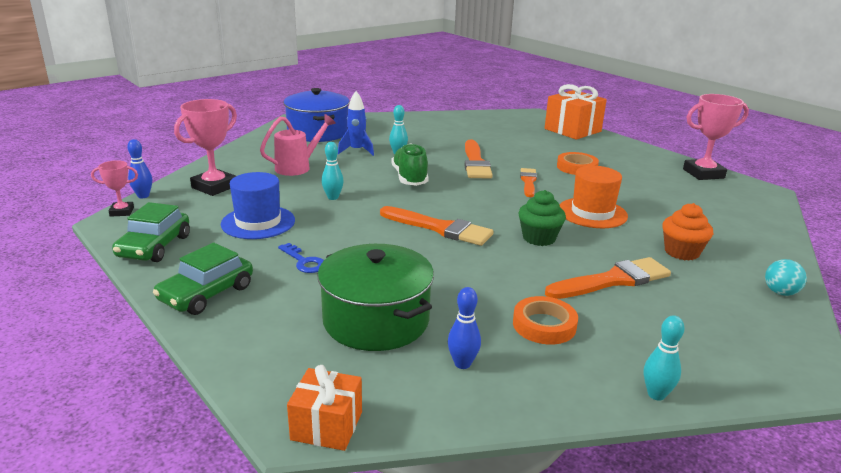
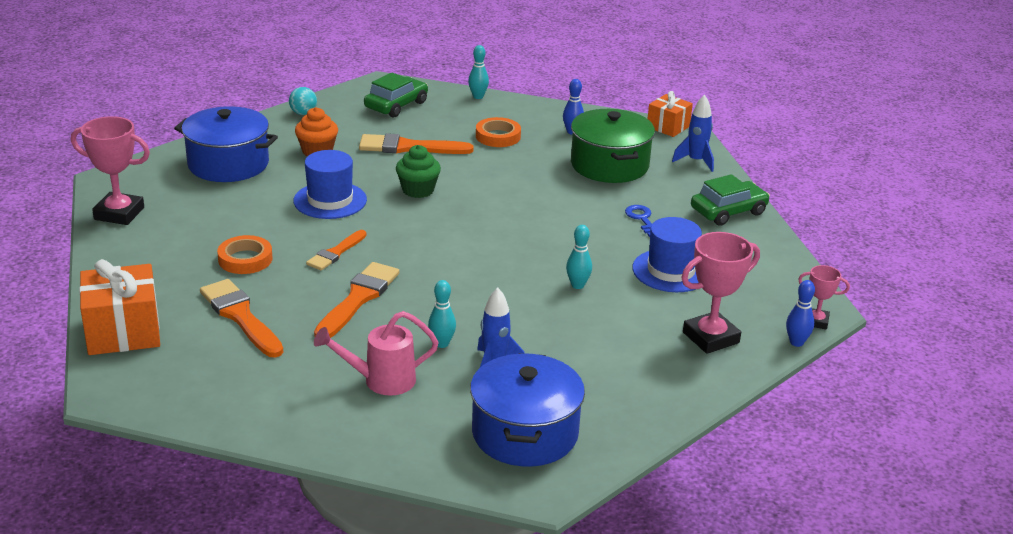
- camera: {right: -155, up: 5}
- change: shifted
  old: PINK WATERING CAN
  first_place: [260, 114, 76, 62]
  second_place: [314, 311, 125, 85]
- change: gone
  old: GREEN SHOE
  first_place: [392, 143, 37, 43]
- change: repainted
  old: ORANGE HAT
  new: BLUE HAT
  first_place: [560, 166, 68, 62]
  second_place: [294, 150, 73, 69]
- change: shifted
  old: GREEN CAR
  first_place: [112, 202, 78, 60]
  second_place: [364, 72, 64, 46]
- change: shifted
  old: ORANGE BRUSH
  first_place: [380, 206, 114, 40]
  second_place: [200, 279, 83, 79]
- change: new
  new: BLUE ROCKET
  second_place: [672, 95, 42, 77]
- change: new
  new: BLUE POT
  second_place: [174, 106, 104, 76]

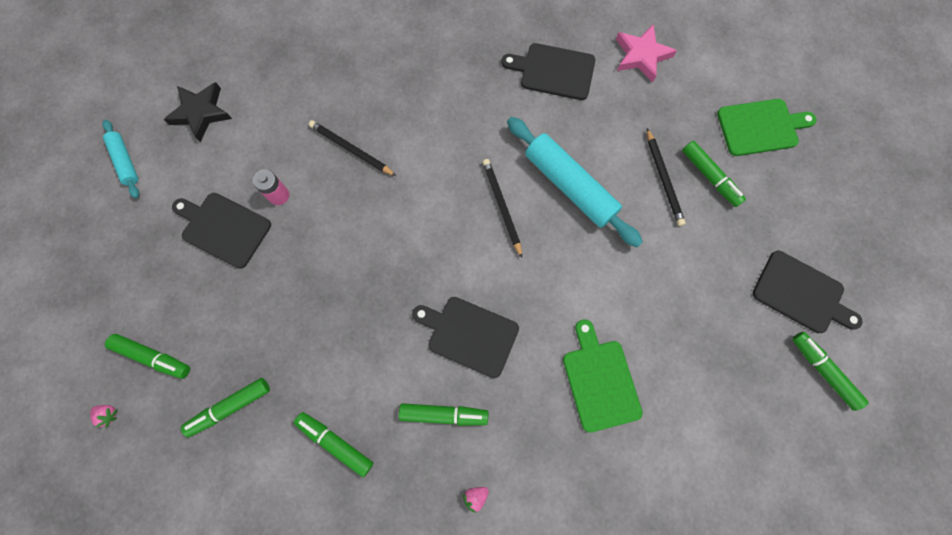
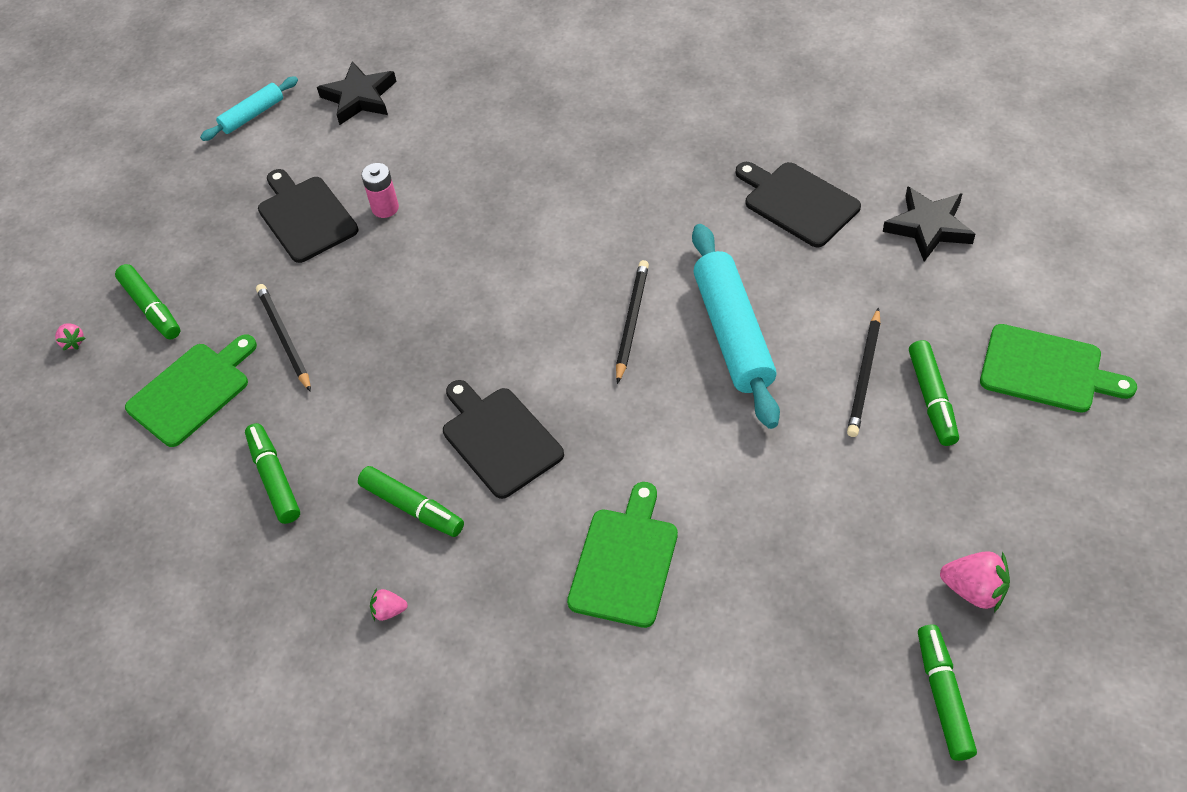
- camera: {right: 35, up: -20}
- change: repainted
  old: PINK STAR
  new: BLACK STAR
  first_place: [616, 24, 61, 58]
  second_place: [883, 186, 92, 76]
- change: rotated
  old: TURQUOISE ROLLING PIN
  first_place: [102, 120, 37, 79]
  second_place: [200, 76, 98, 65]
  degrees: 45
- change: shifted
  old: BLACK PENCIL
  first_place: [309, 120, 87, 56]
  second_place: [256, 284, 55, 108]
- change: swapped
  old: BLACK CUTTING BOARD
  new: PINK STRAWBERRY
  first_place: [753, 251, 110, 82]
  second_place: [940, 551, 70, 61]
- change: swapped
  old: GREEN MARKER
  new: GREEN CUTTING BOARD
  first_place: [181, 378, 89, 59]
  second_place: [125, 334, 132, 113]

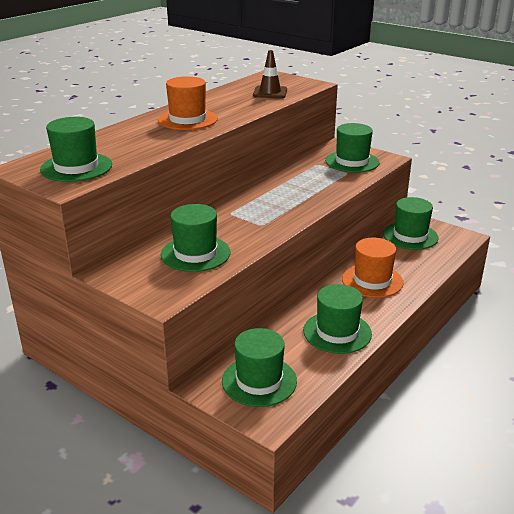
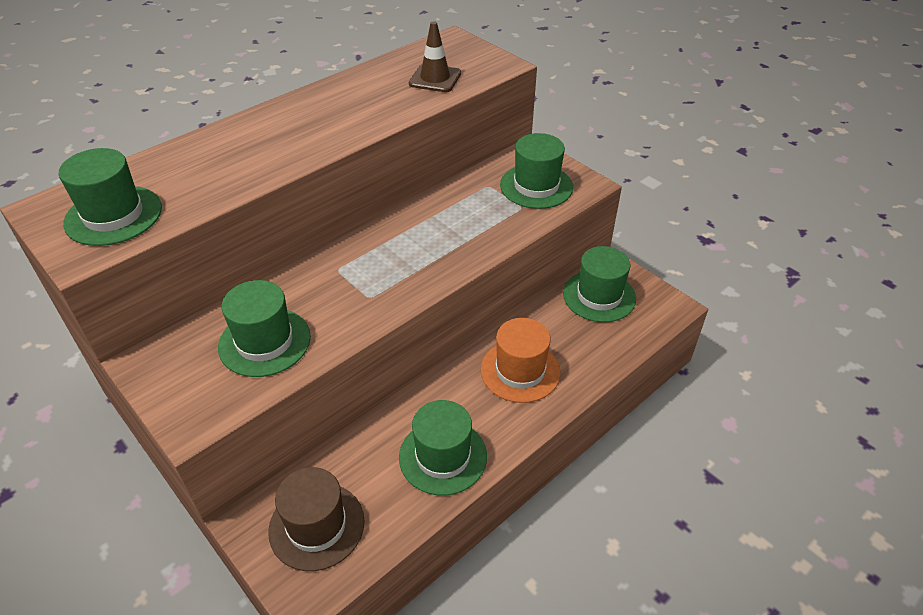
- camera: {right: 10, up: 15}
- change: gone
  old: ORANGE HAT
  first_place: [158, 76, 60, 54]
- change: repainted
  old: GREEN HAT
  new: BROWN HAT
  first_place: [222, 328, 75, 79]
  second_place: [268, 467, 96, 104]

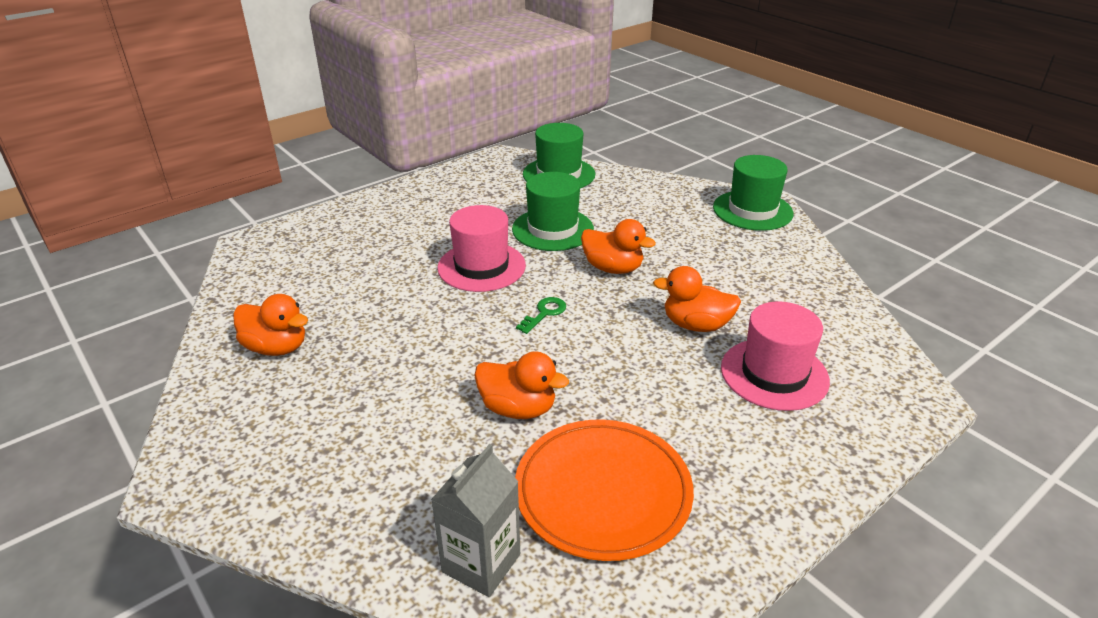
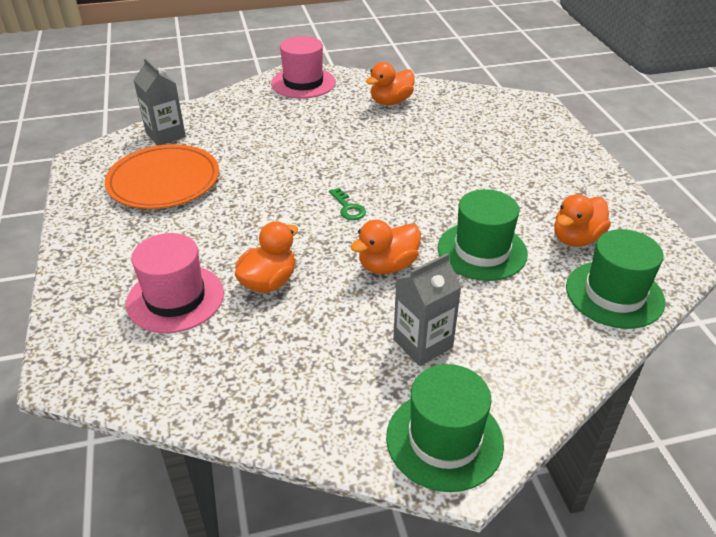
- camera: {right: 115, up: 5}
- change: shifted
  old: PINK HAT
  first_place: [437, 205, 89, 87]
  second_place: [271, 36, 65, 62]
- change: shifted
  old: ORANGE DUCK
  first_place: [474, 351, 95, 68]
  second_place: [554, 194, 57, 53]
- change: new
  new: GREY CARTON
  second_place: [393, 253, 68, 113]

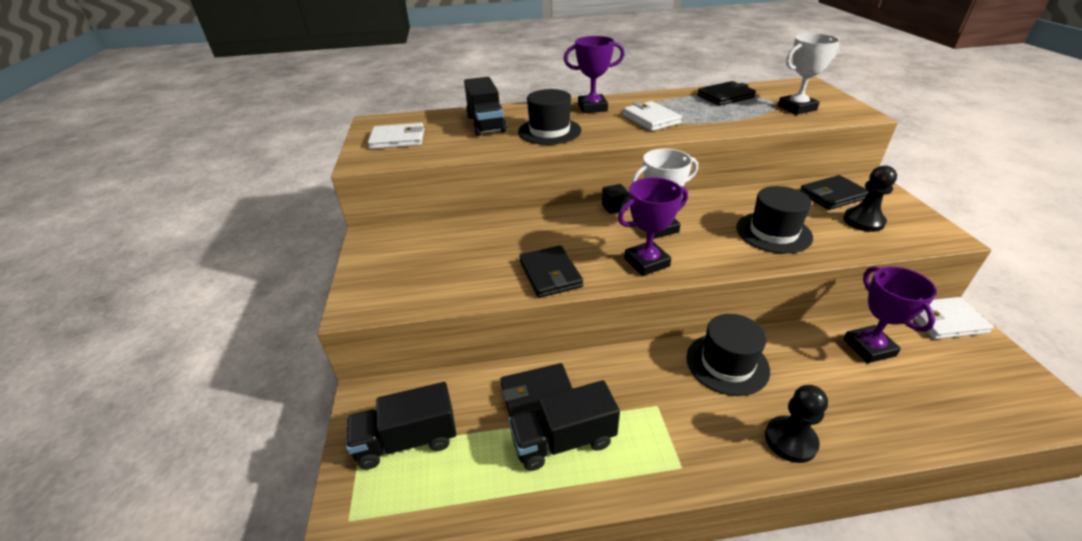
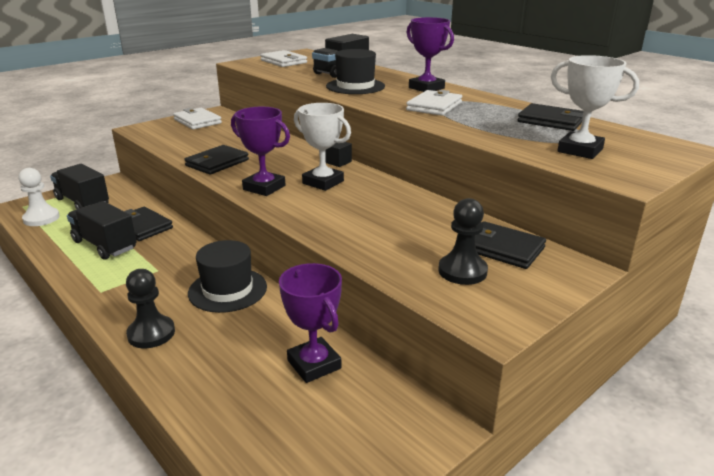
- camera: {right: 55, up: -10}
- change: gone
  old: BLACK HAT
  first_place: [736, 186, 77, 68]
- change: rotated
  old: PURPLE TROPHY
  first_place: [844, 266, 93, 97]
  second_place: [279, 263, 63, 120]
  degrees: -75
- change: shifted
  old: WHITE WALLET
  first_place: [913, 297, 81, 42]
  second_place: [173, 108, 49, 21]
- change: new
  new: WHITE PAWN
  second_place: [19, 168, 41, 58]

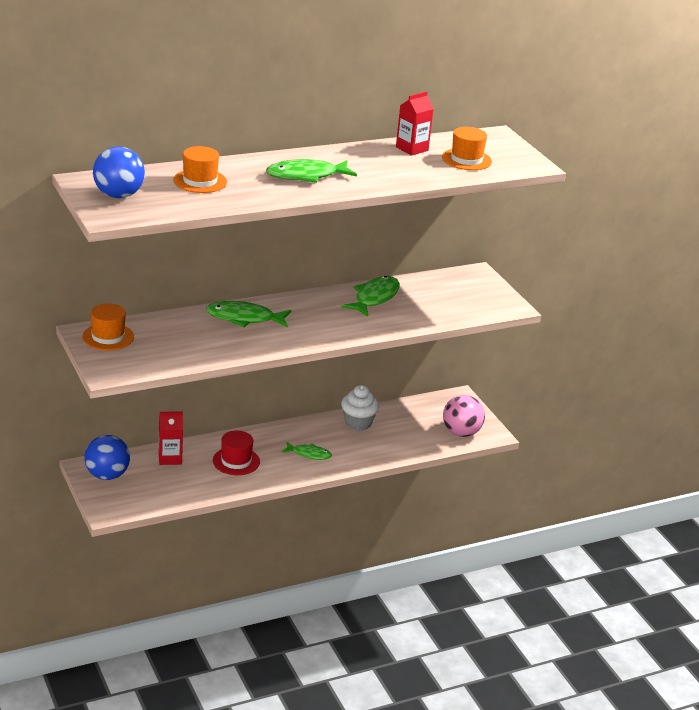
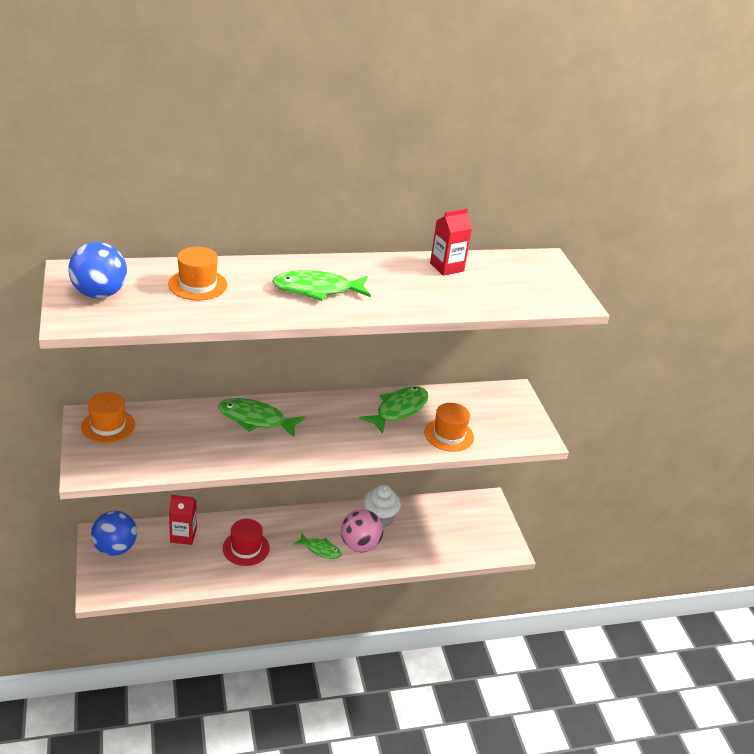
- camera: {right: 10, up: 5}
- change: shifted
  old: ORANGE HAT
  first_place: [442, 127, 50, 43]
  second_place: [424, 403, 50, 49]
- change: shifted
  old: PINK BALL
  first_place: [443, 395, 42, 42]
  second_place: [341, 509, 42, 44]

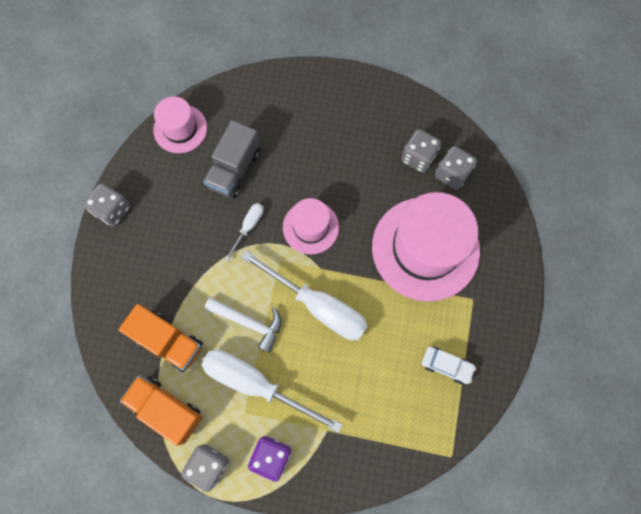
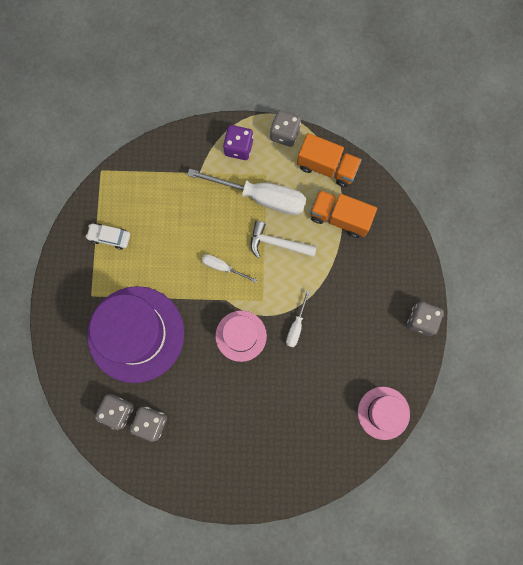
- camera: {right: 170, up: 5}
- change: gone
  old: GREY TRUCK
  first_place: [203, 120, 57, 78]
- change: repainted
  old: PINK HAT
  new: PURPLE HAT
  first_place: [372, 192, 108, 110]
  second_place: [87, 286, 97, 97]
- change: scaled
  old: WHITE SCREWDRIVER
  first_place: [241, 250, 127, 90]
  second_place: [202, 254, 55, 29]
  factor: 0.48

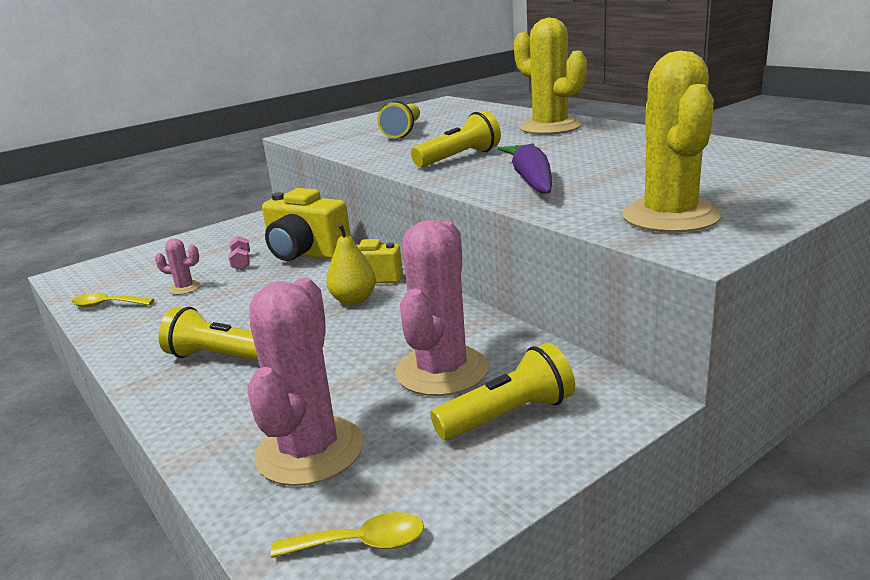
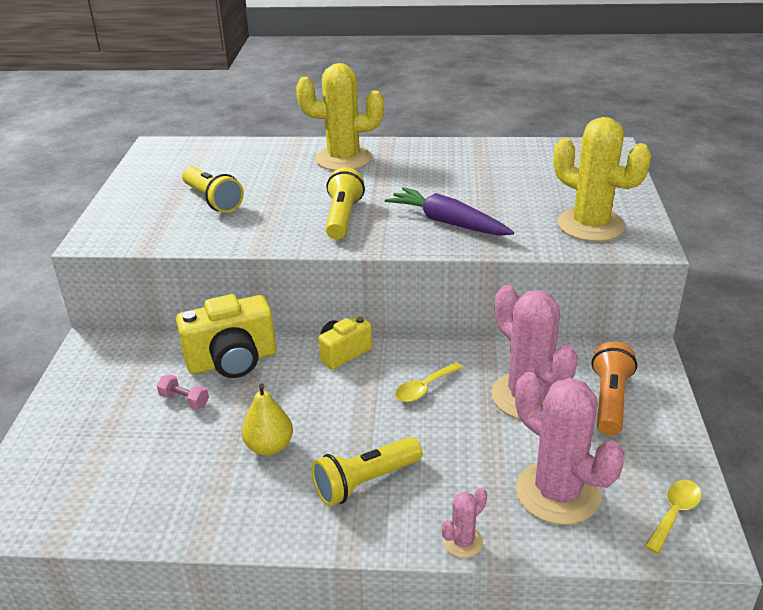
- camera: {right: -50, up: 10}
- change: shifted
  old: YELLOW PEAR
  first_place: [326, 223, 50, 82]
  second_place: [242, 383, 51, 73]
- change: shifted
  old: PINK CACTUS
  first_place: [155, 238, 46, 57]
  second_place: [441, 488, 46, 70]
- change: shifted
  old: YELLOW SPOON
  first_place: [71, 293, 83, 14]
  second_place: [395, 362, 68, 40]
- change: repainted
  old: YELLOW FLASHLIGHT
  new: ORANGE FLASHLIGHT
  first_place: [430, 343, 145, 97]
  second_place: [592, 342, 45, 94]

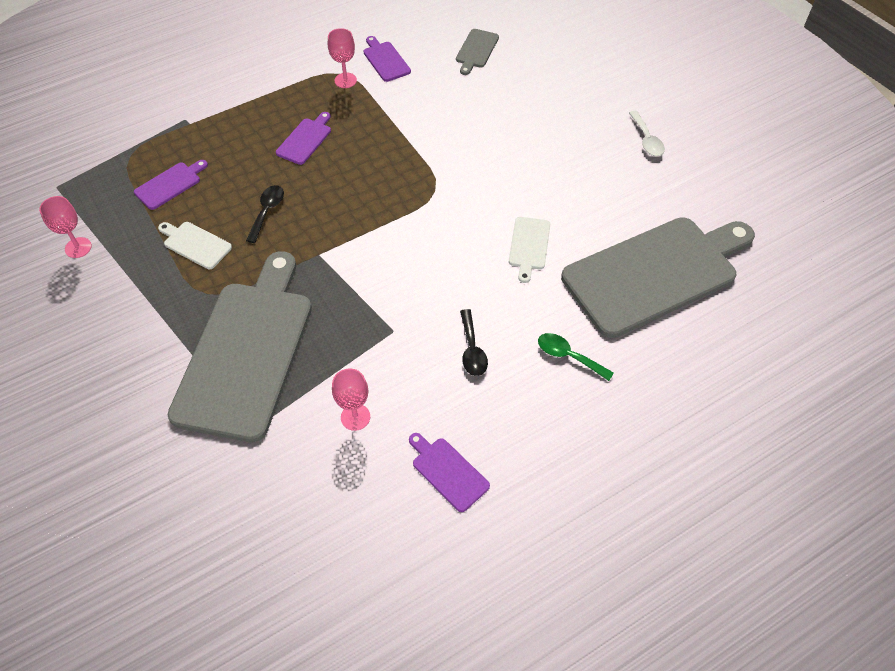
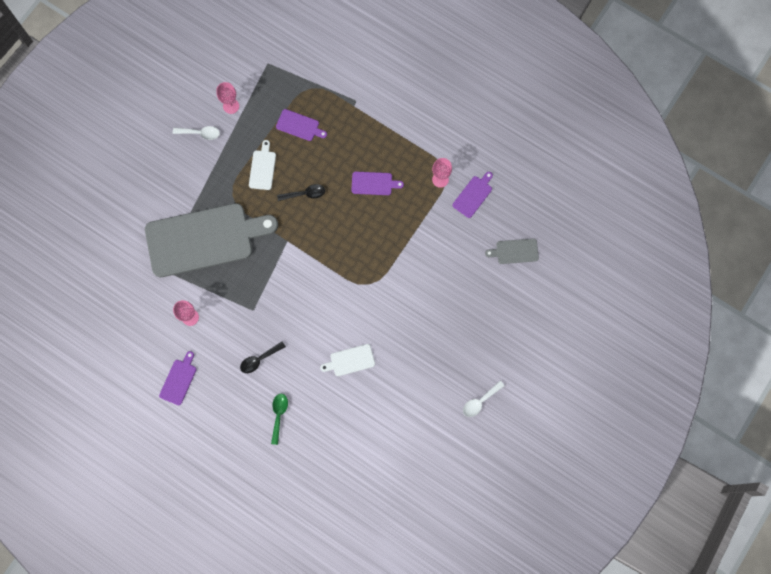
- camera: {right: 65, up: 20}
- change: gone
  old: GREY CUTTING BOARD
  first_place: [561, 217, 194, 121]
- change: new
  new: WHITE SPOON
  second_place: [173, 126, 47, 14]

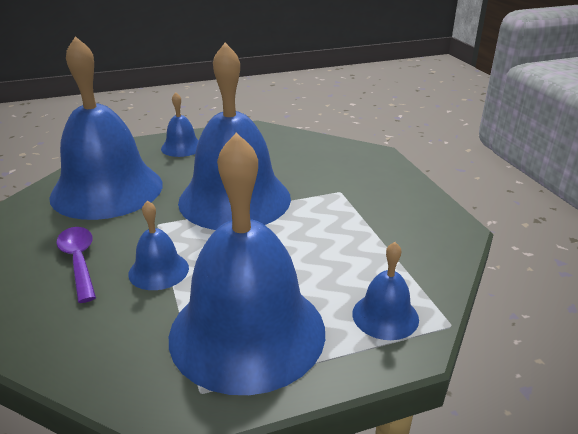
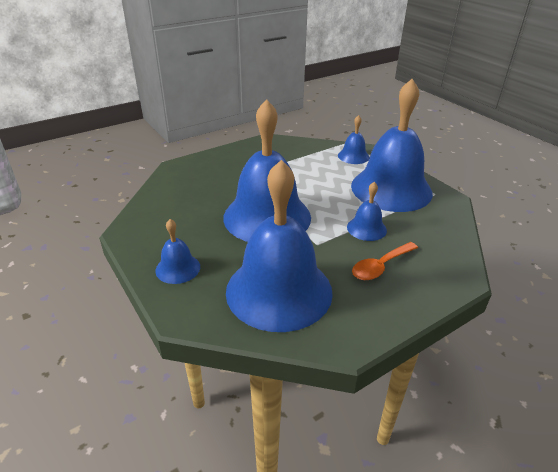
- camera: {right: -105, up: 5}
- change: repainted
  old: PURPLE SPOON
  new: ORANGE SPOON
  first_place: [56, 227, 40, 76]
  second_place: [352, 242, 66, 38]

